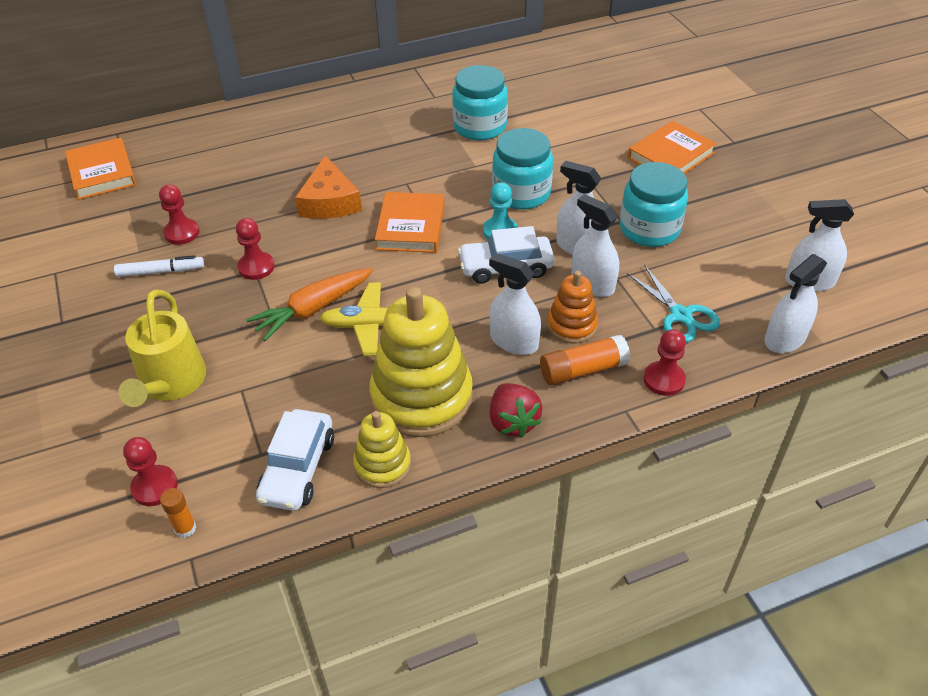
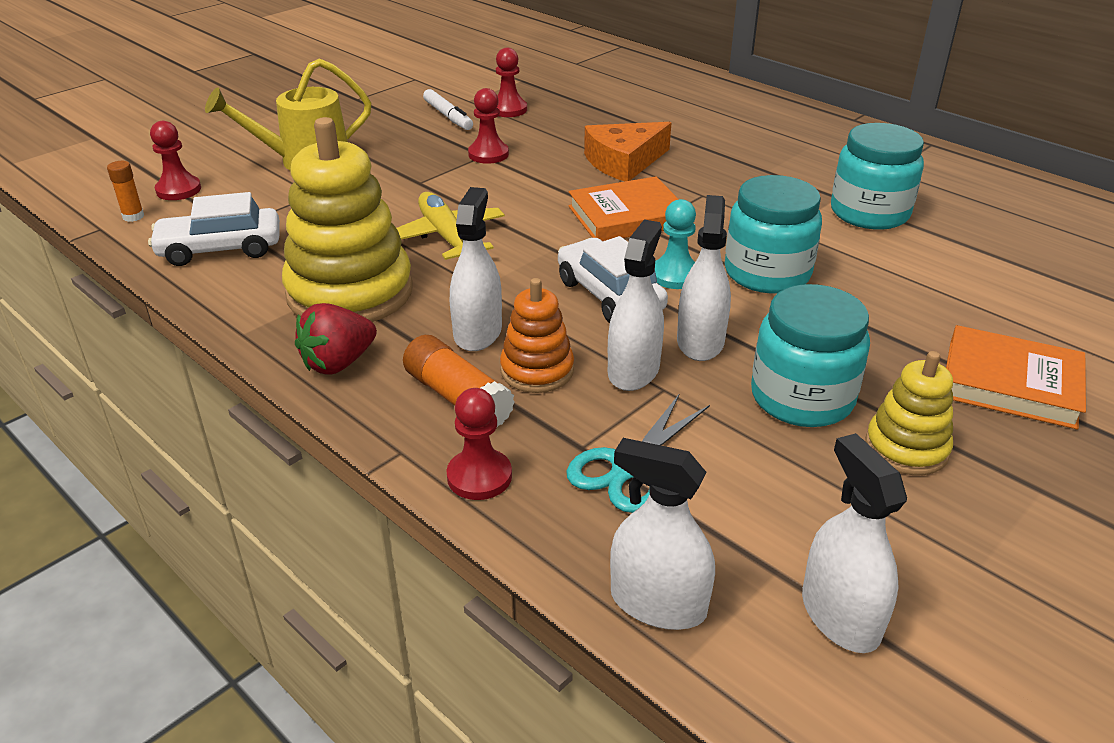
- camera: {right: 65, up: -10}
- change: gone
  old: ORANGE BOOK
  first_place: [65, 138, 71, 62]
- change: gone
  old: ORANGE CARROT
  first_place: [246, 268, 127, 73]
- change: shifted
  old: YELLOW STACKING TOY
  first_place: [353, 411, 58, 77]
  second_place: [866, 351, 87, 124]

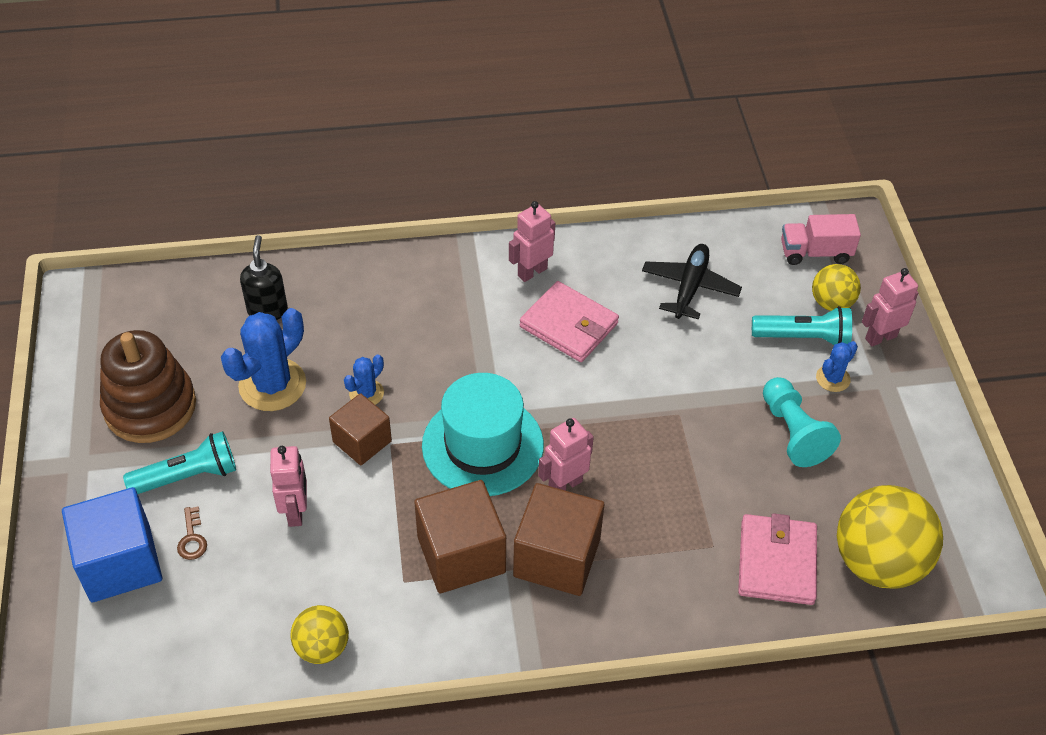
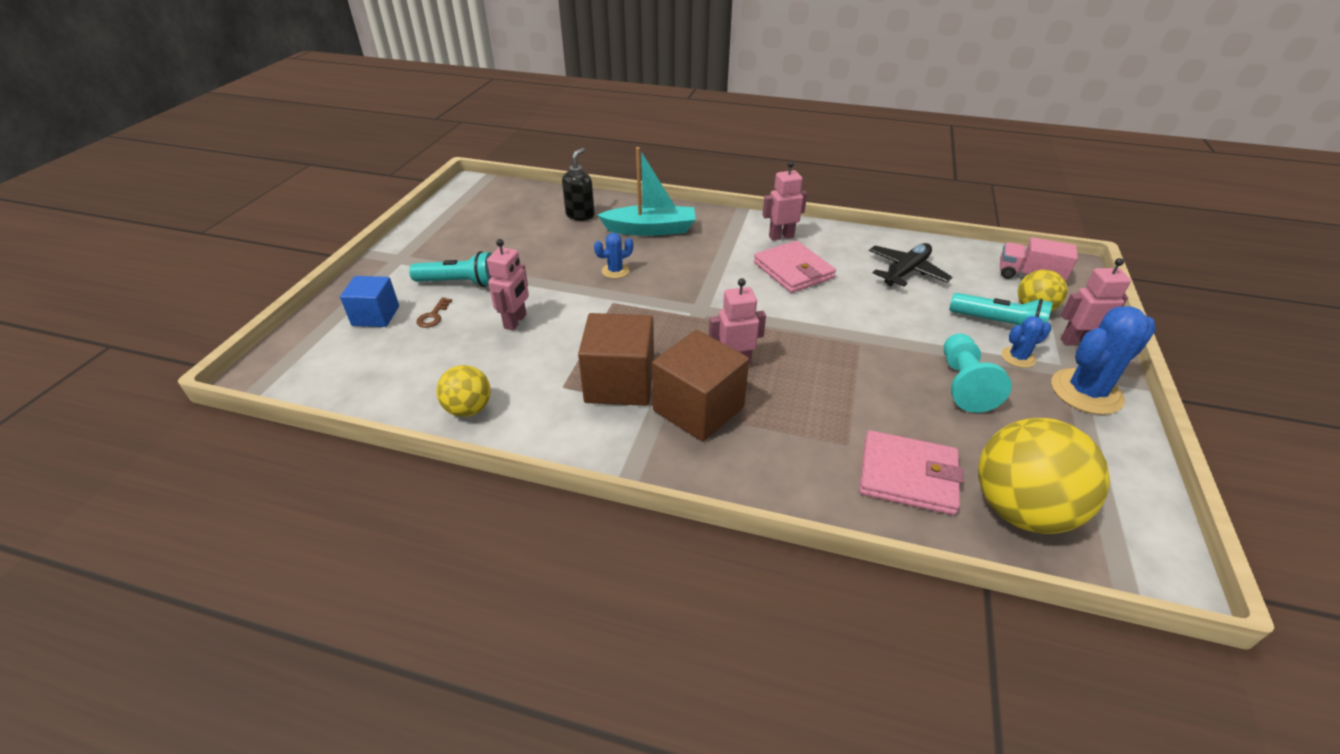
- camera: {right: 25, up: -10}
- change: shifted
  old: BLUE CACTUS
  first_place: [221, 308, 85, 103]
  second_place: [1051, 306, 105, 109]
- change: gone
  old: BROWN STACKING TOY
  first_place: [100, 330, 96, 113]
- change: gone
  old: TURQUOISE HAT
  first_place: [422, 373, 122, 123]
- change: gone
  old: BROWN CUBE
  first_place: [329, 393, 63, 72]
- change: scaled
  old: BLUE CUBE
  first_place: [62, 487, 100, 115]
  second_place: [340, 276, 59, 51]
  factor: 0.64
- change: rotated
  old: PINK WALLET
  first_place: [738, 513, 79, 92]
  second_place: [859, 430, 105, 85]
  degrees: 75
- change: new
  new: TURQUOISE BOAT
  second_place: [597, 147, 99, 89]

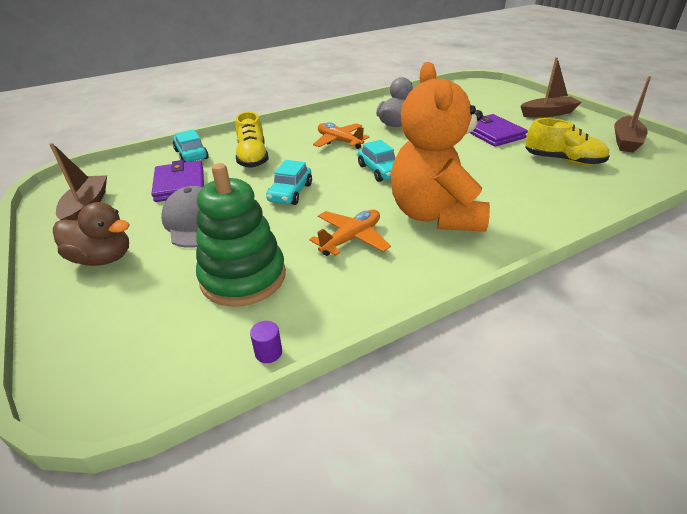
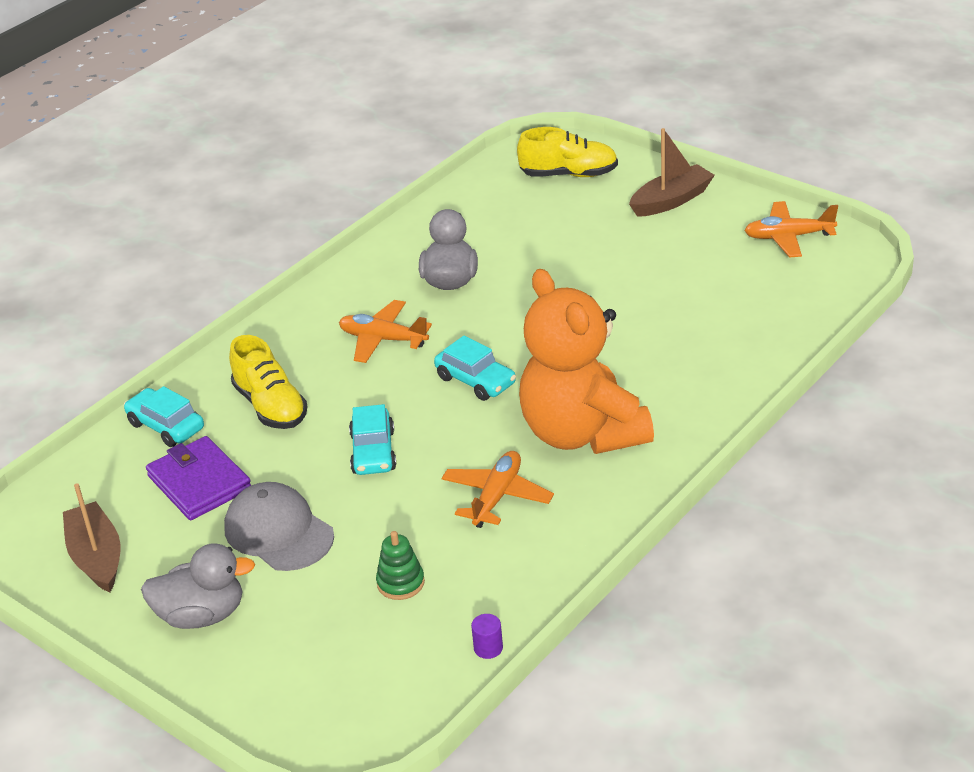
- camera: {right: -20, up: 0}
- change: swapped
  old: BROWN BOAT
  new: ORANGE PLANE
  first_place: [614, 76, 37, 77]
  second_place: [744, 201, 94, 56]
- change: gone
  old: PURPLE WALLET
  first_place: [470, 114, 58, 33]
- change: shifted
  old: YELLOW SHOE
  first_place: [525, 118, 85, 47]
  second_place: [517, 127, 101, 50]
- change: scaled
  old: GREEN STACKING TOY
  first_place: [196, 163, 90, 144]
  second_place: [376, 531, 49, 69]
  factor: 0.46
- change: repainted
  old: BROWN DUCK
  new: GREY DUCK
  first_place: [53, 202, 77, 64]
  second_place: [141, 544, 114, 85]

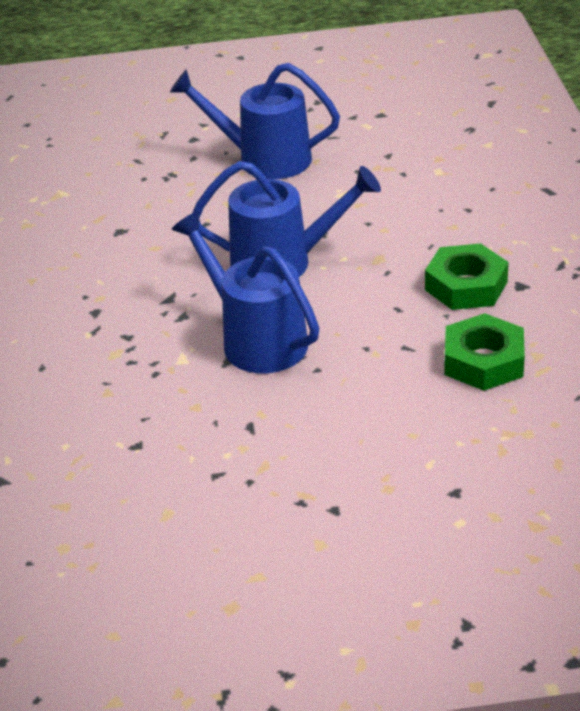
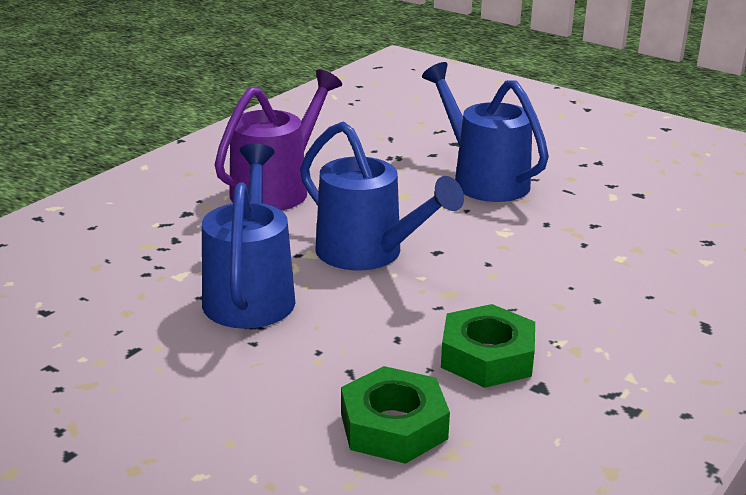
- camera: {right: 40, up: -10}
- change: new
  new: PURPLE WATERING CAN
  second_place: [215, 69, 127, 142]

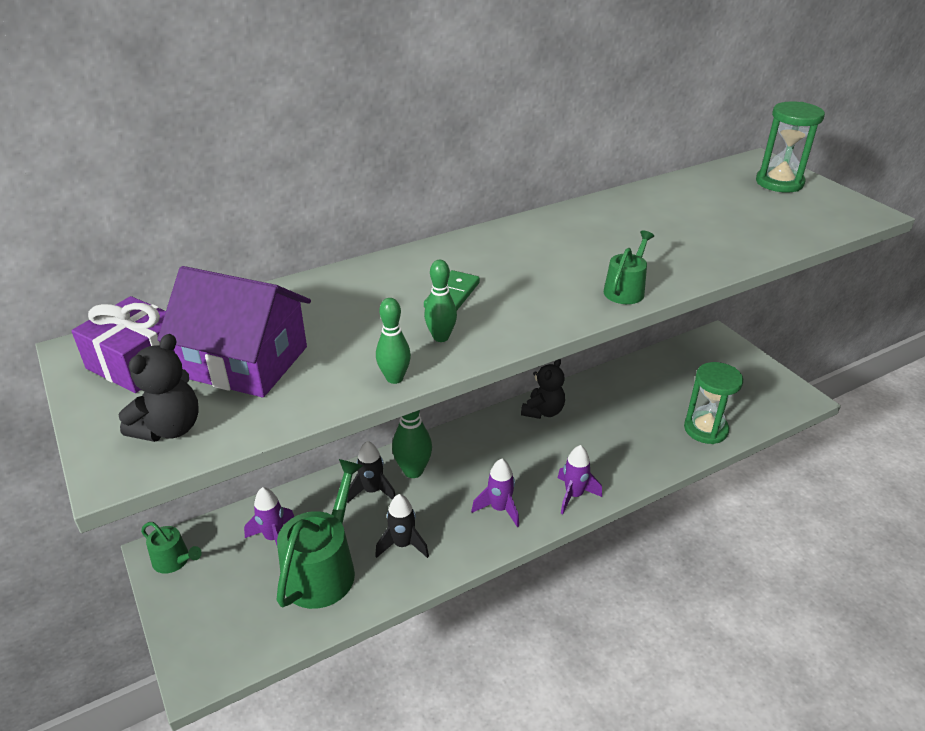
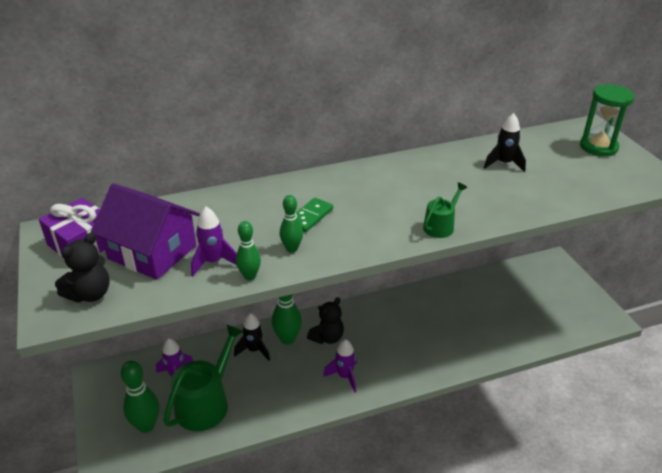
- camera: {right: 10, up: 0}
- change: shifted
  old: BLACK TEDDY BEAR
  first_place: [521, 359, 44, 60]
  second_place: [307, 297, 37, 47]
- change: gone
  old: GREEN HOURGLASS
  first_place: [684, 362, 59, 82]
- change: shifted
  old: PURPLE ROCKET
  first_place: [558, 445, 44, 69]
  second_place: [191, 207, 46, 69]
- change: shifted
  old: BLACK ROCKET
  first_place: [375, 494, 54, 64]
  second_place: [484, 113, 42, 59]
- change: gone
  old: GREEN WATERING CAN
  first_place: [141, 522, 61, 52]
- change: new
  new: GREEN BOWLING PIN
  second_place: [121, 361, 38, 72]

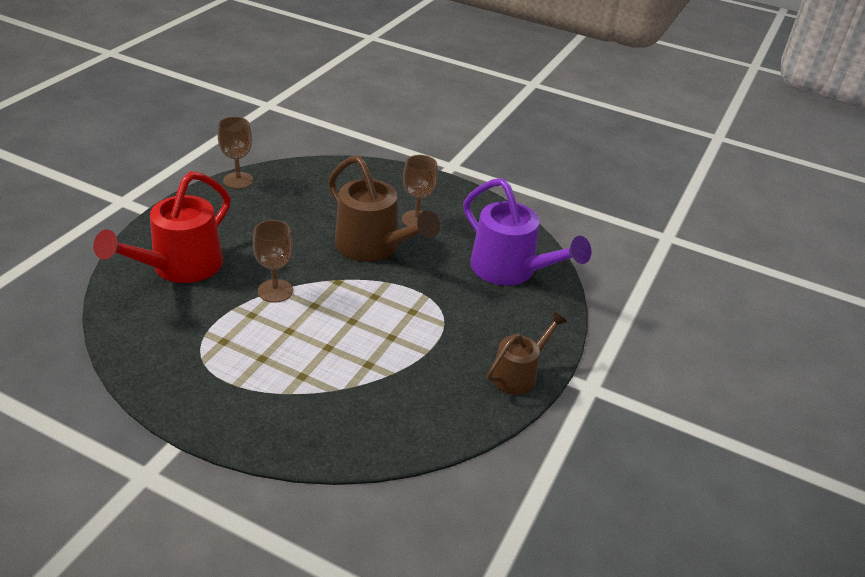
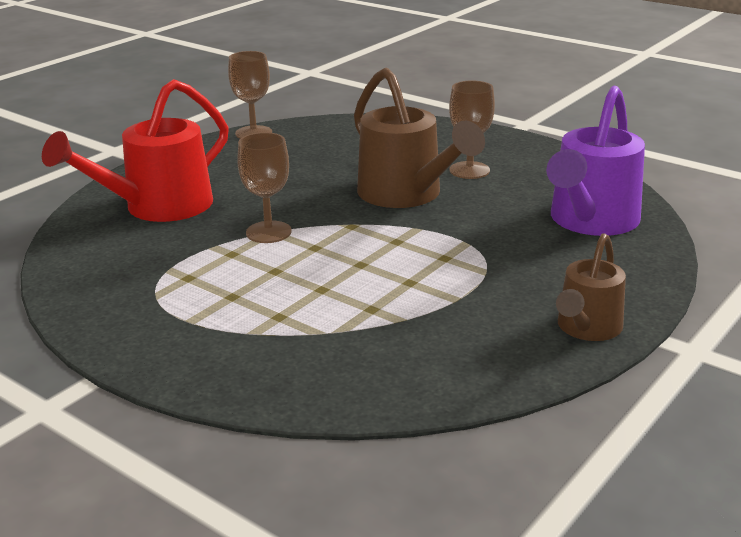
- camera: {right: 15, up: -10}
- change: rotated
  old: PURPLE WATERING CAN
  first_place: [463, 178, 129, 108]
  second_place: [546, 86, 99, 150]
  degrees: 60
- change: rotated
  old: BROWN WATERING CAN
  first_place: [487, 311, 81, 84]
  second_place: [556, 233, 70, 108]
  degrees: 150

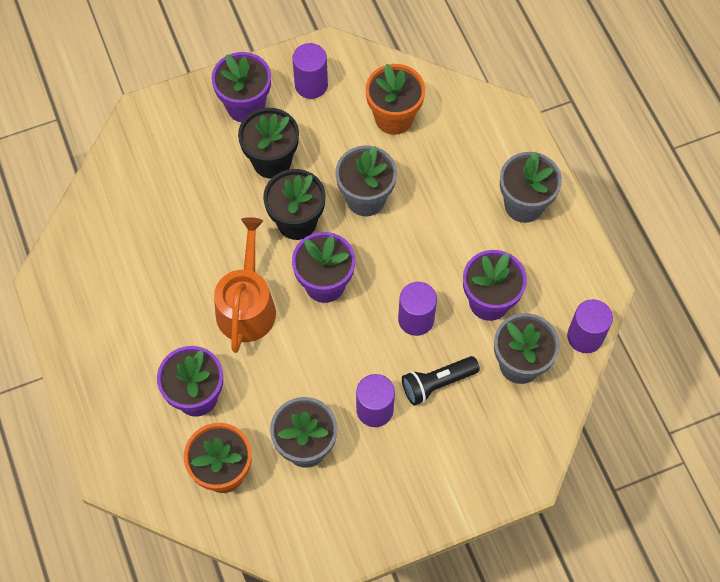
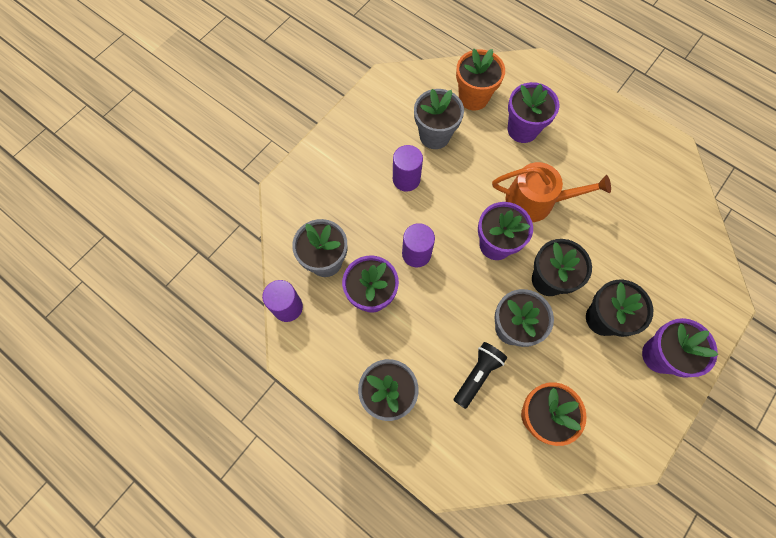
- camera: {right: 150, up: 5}
- change: gone
  old: PURPLE CYLINDER
  first_place: [292, 43, 36, 56]
- change: rotated
  old: ORANGE WATERING CAN
  first_place: [214, 217, 62, 136]
  second_place: [492, 162, 119, 60]
  degrees: -60
- change: shifted
  old: BLACK FLASHLIGHT
  first_place: [402, 356, 78, 50]
  second_place: [453, 342, 54, 67]

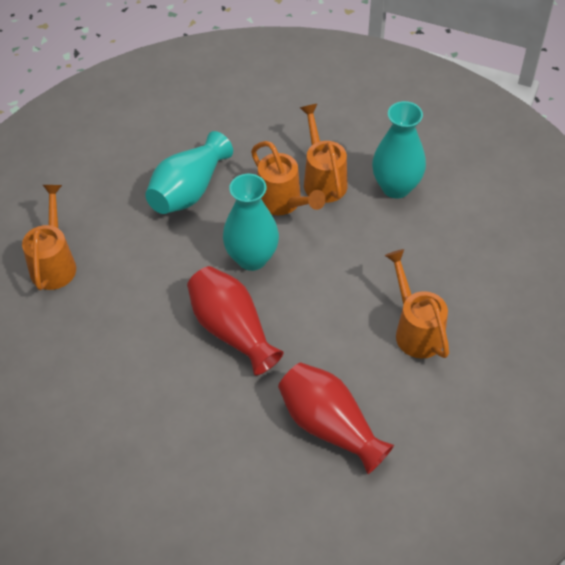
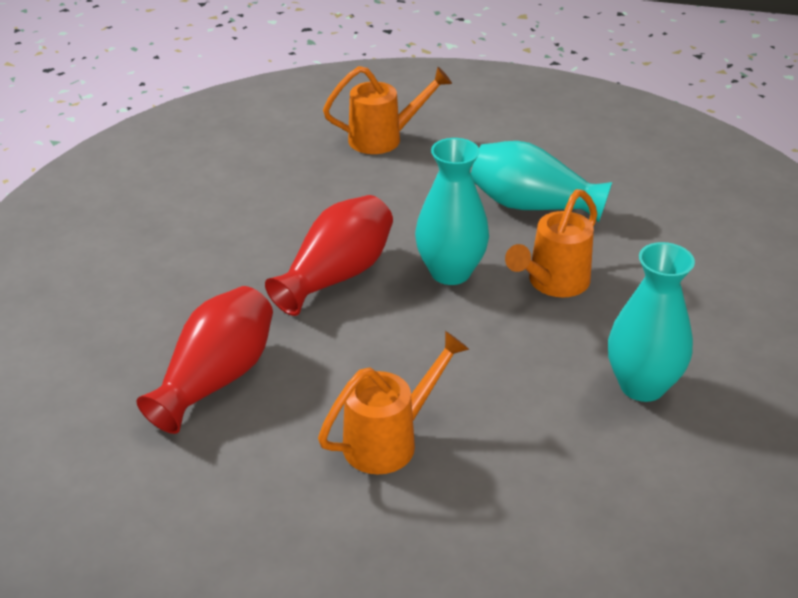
- camera: {right: 75, up: -15}
- change: gone
  old: ORANGE WATERING CAN
  first_place: [300, 104, 47, 99]

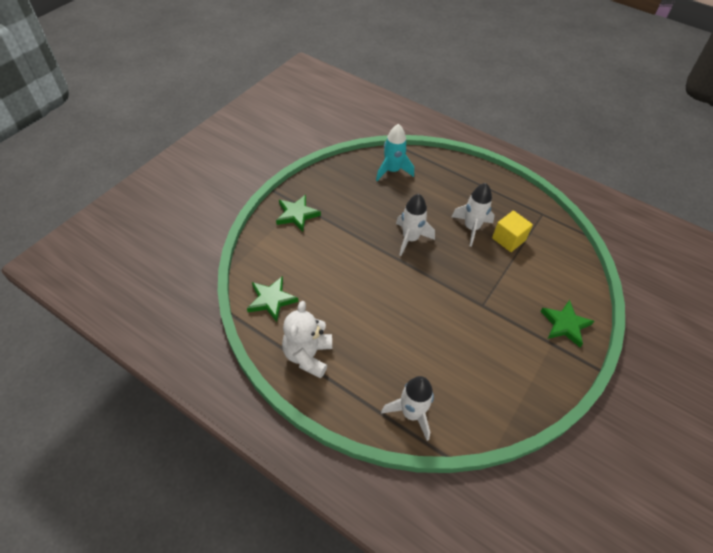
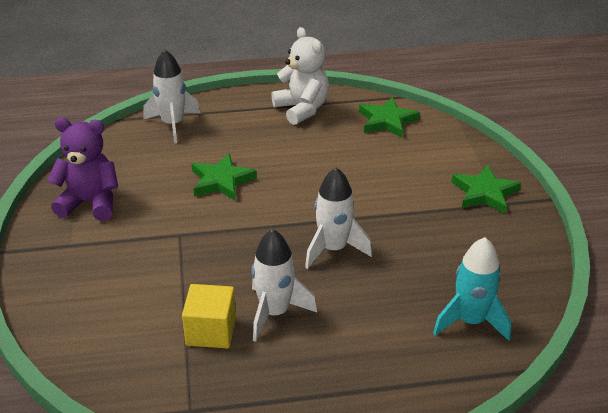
- camera: {right: 140, up: -15}
- change: shifted
  old: GREEN STAR
  first_place: [540, 300, 54, 47]
  second_place: [192, 153, 65, 47]
- change: new
  new: PURPLE TEDDY BEAR
  second_place: [47, 118, 71, 103]

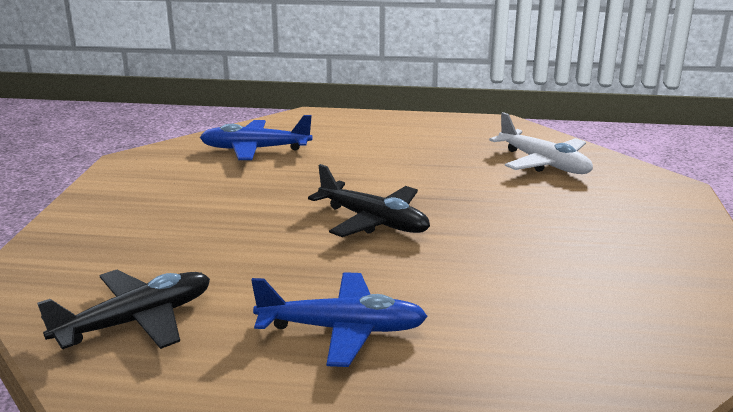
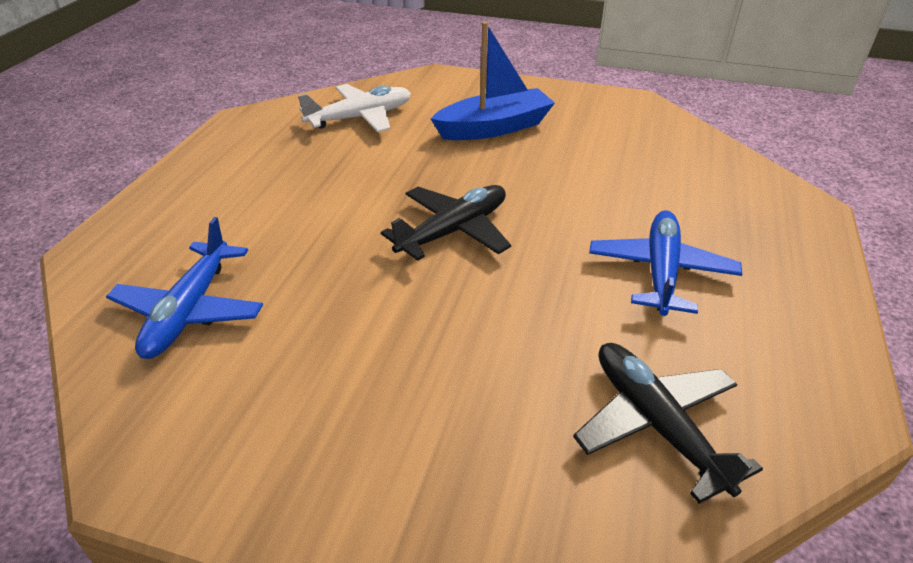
- camera: {right: -80, up: 15}
- change: new
  new: BLUE BOAT
  second_place: [431, 22, 124, 118]

